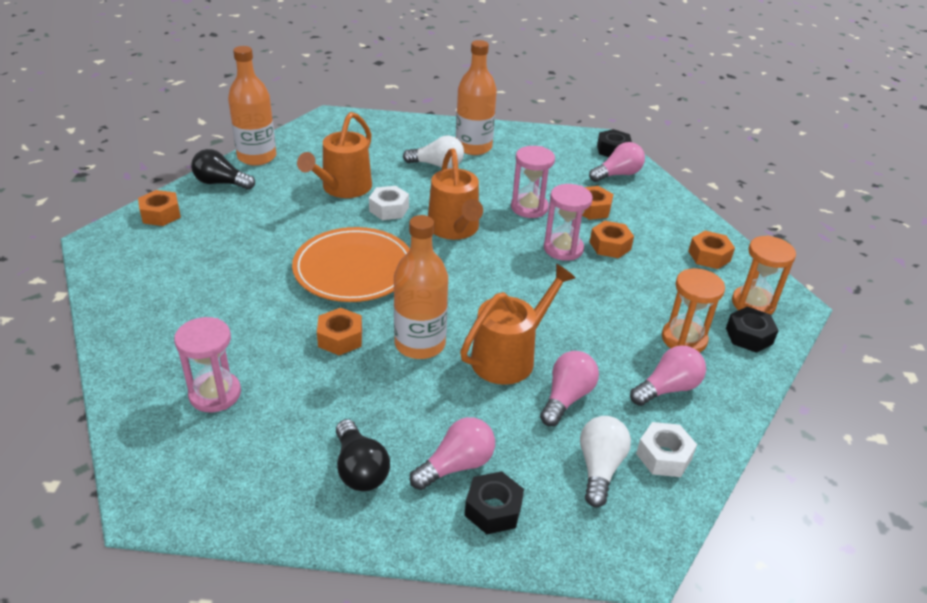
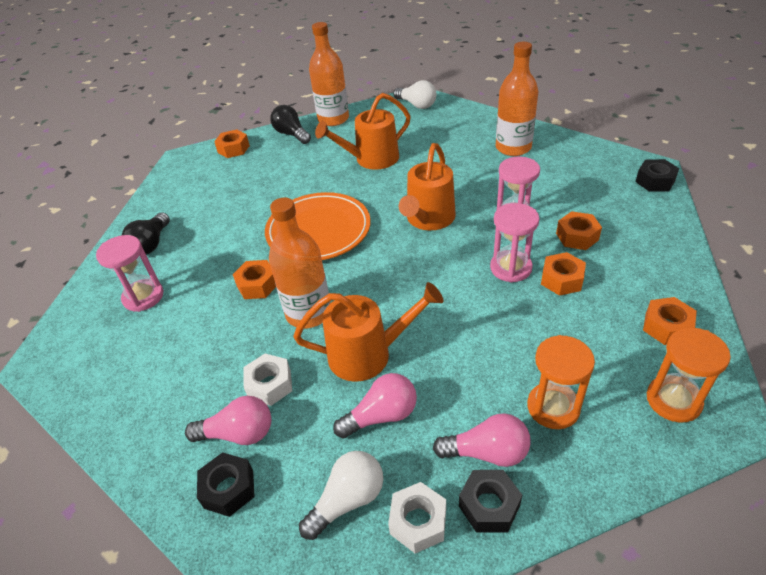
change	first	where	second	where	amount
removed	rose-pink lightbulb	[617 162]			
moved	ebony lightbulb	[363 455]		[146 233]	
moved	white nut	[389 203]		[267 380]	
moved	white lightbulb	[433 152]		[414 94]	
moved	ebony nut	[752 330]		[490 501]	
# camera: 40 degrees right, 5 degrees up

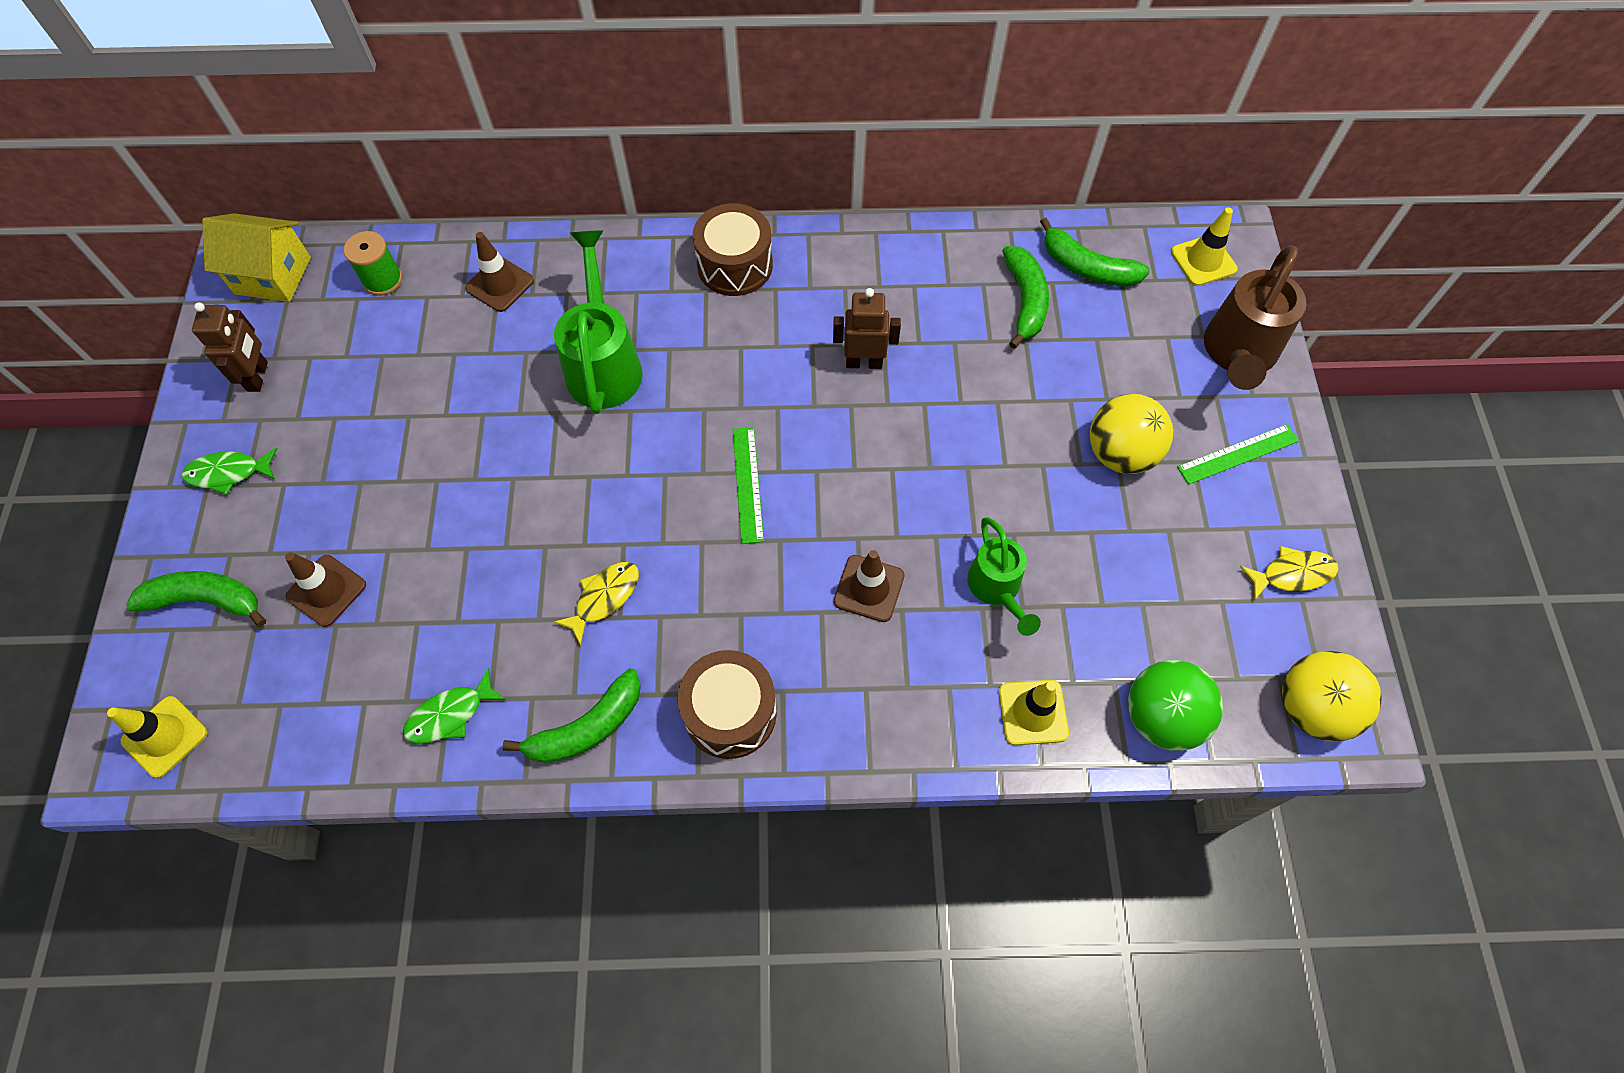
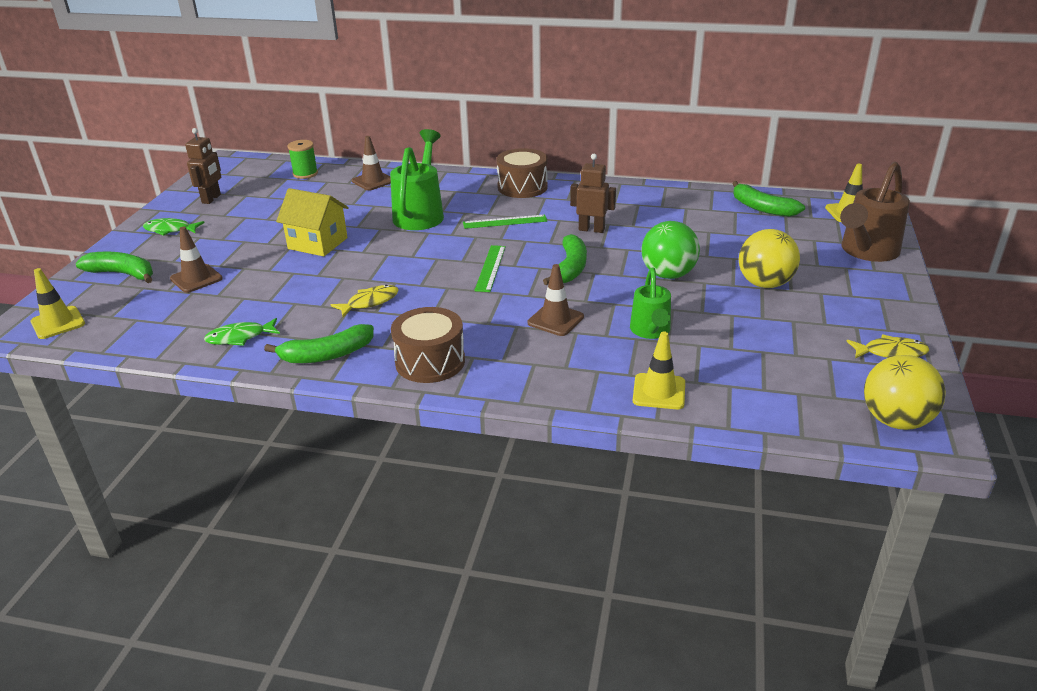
change	first	where	second	where	amount
moved	golden toy house	[256 257]		[312 222]	
moved	green banana fruit	[1025 297]		[565 259]	
moved	green play ball	[1175 705]		[670 250]	
moved	green measuring stick	[1238 454]		[505 222]	
# camera: 15 degrees right, 30 degrees down

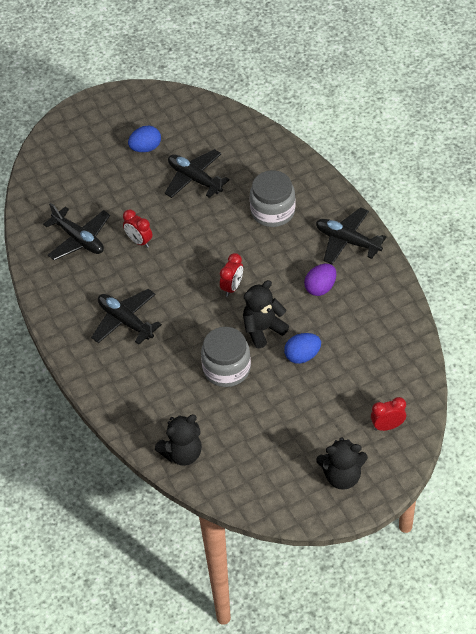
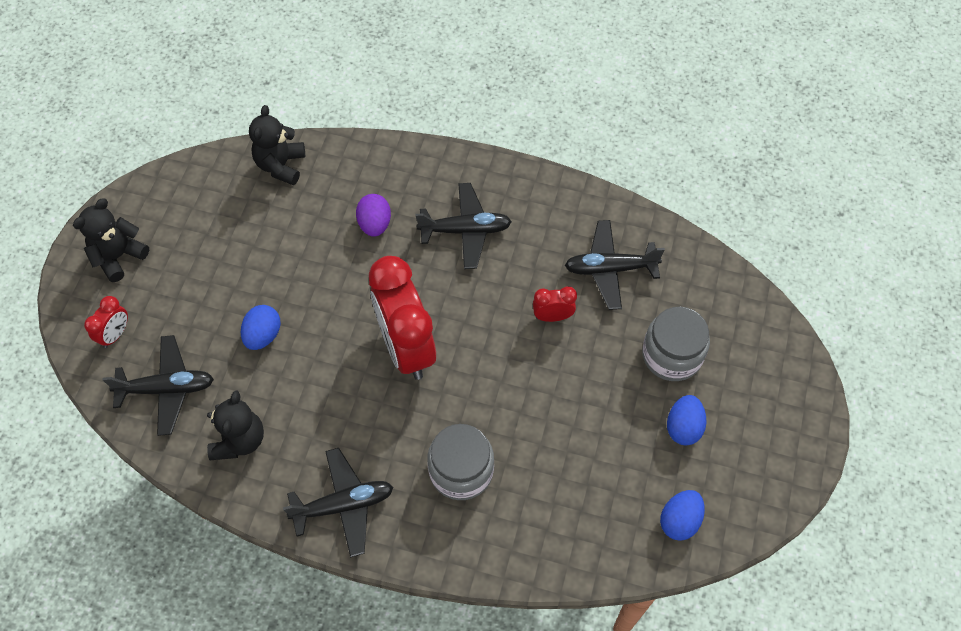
change	first	where	second	where	amount
added			royal blue egg shape	[682 515]	
moved	ebony plane	[197 173]		[158 385]	
moved	gray jar	[226 357]		[676 344]	
moved	ebony stuffed bear	[266 314]		[235 425]	
moved	purple egg shape	[320 280]		[373 215]	
resized	scarlet bedside clock	[231 274]		[402 318]	x2.25
# camera: 130 degrees right, 10 degrees up

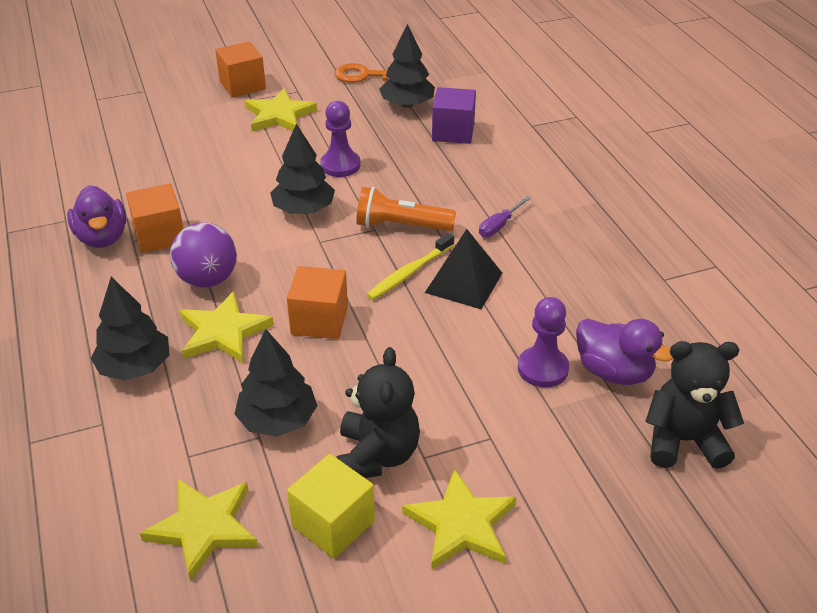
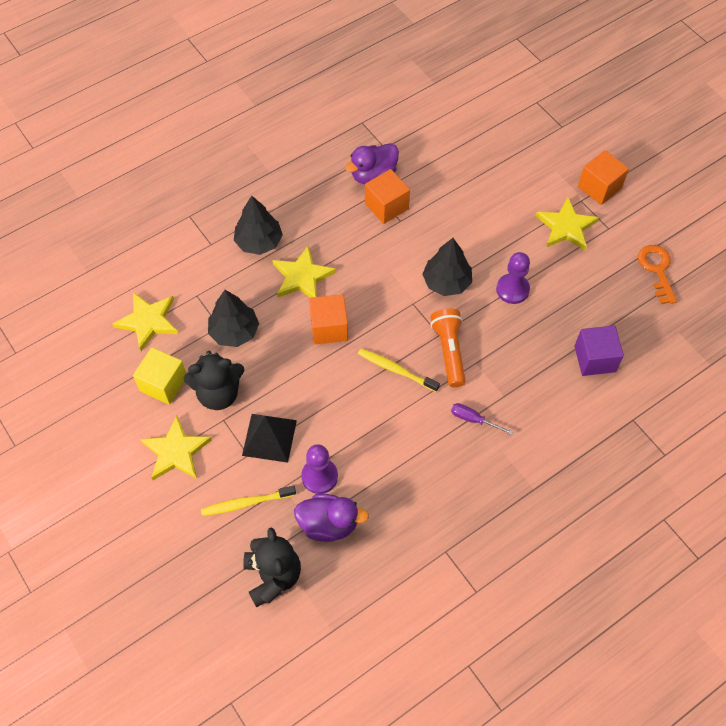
change	first	where	second	where	amount
removed	purple play ball	[203 255]			
removed	ebony tree	[407 66]			
added			golden tooth brush	[248 501]	
moved	ebony pyramid shape	[463 269]		[269 438]	
turned	purple toy duck	[625 352]		[331 518]	105 degrees counterclockwise
# camera: 75 degrees right, 20 degrees up

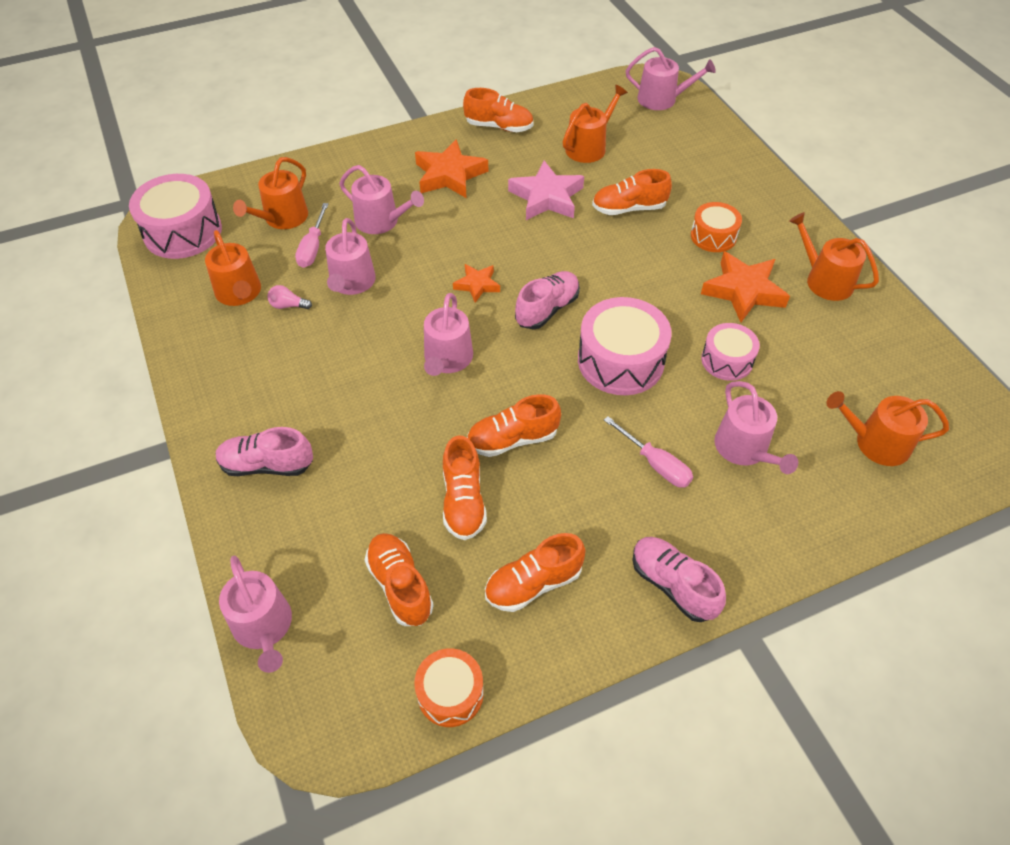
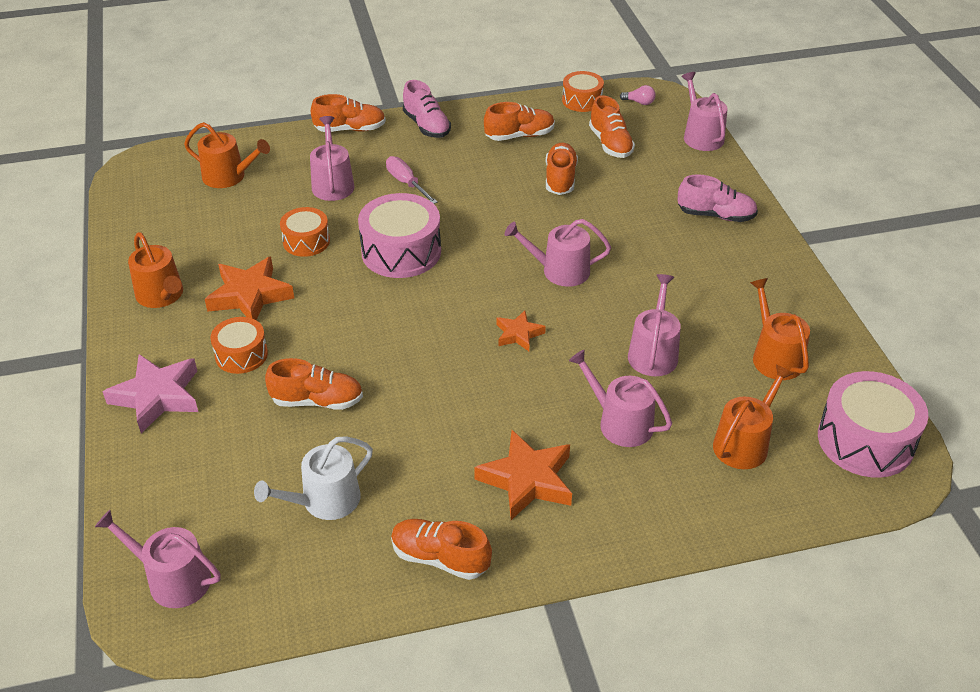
change	first	where	second	where	amount
removed	rose-pink flat screwdriver	[312 235]			
removed	rose-pink shoe	[547 300]			
moved	rose-pink lightbulb	[289 297]		[638 95]	
moved	orange-coloured shoe	[514 425]		[348 113]	
moved	rose-pink five-pointed star	[546 190]		[150 393]	
recoloured	orange-coloured watering pot	[595 124]	white watering pot	[313 478]	
recoloured	rose-pink snare drum	[730 352]	orange-coloured snare drum	[305 232]	
turned	rose-pink watering pot	[448 334]		[558 253]	105 degrees counterclockwise
# camera: 170 degrees left, 10 degrees down

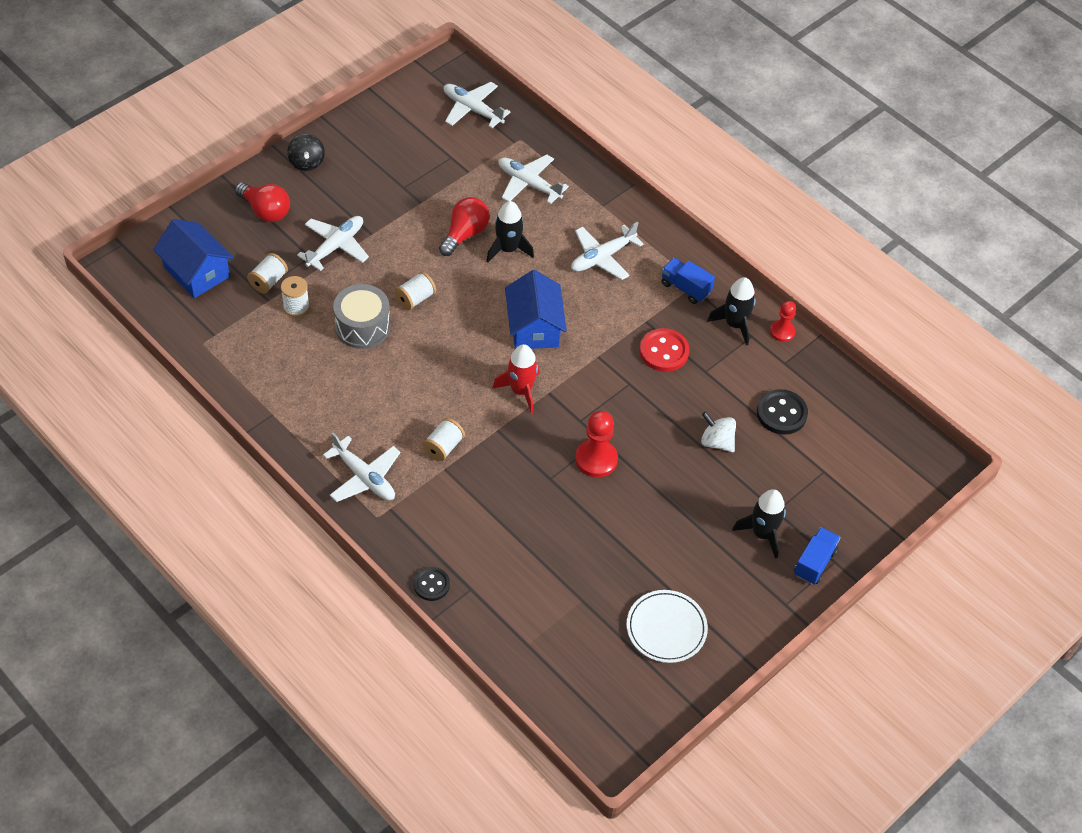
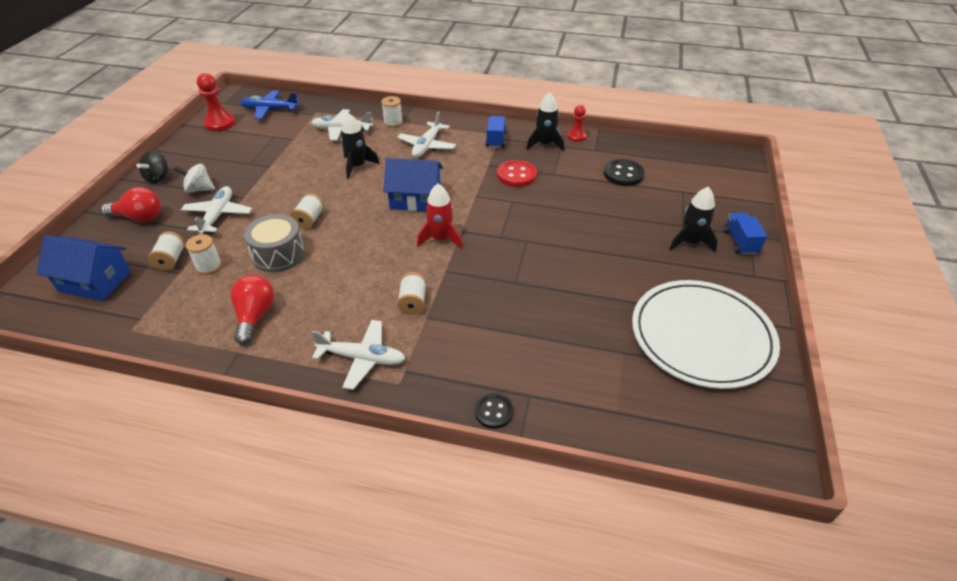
change	first	where	second	where	amount
added			white bobbin	[392 111]	
moved	scarlet lightbulb	[464 226]		[252 310]	
moved	scarlet game pawn	[596 444]		[216 102]	
moved	white spinning top	[718 432]		[194 178]	
recoloured	white plane	[477 105]	royal blue plane	[269 104]	
turned	ebony spinning top	[306 152]		[152 167]	60 degrees clockwise
turned	royal blue toy house	[536 309]		[413 184]	45 degrees counterclockwise
turned	royal blue toy truck	[688 281]		[496 132]	90 degrees clockwise
resized	white dinner plate	[667 626]		[706 334]	x1.82
# camera: 30 degrees left, 10 degrees down

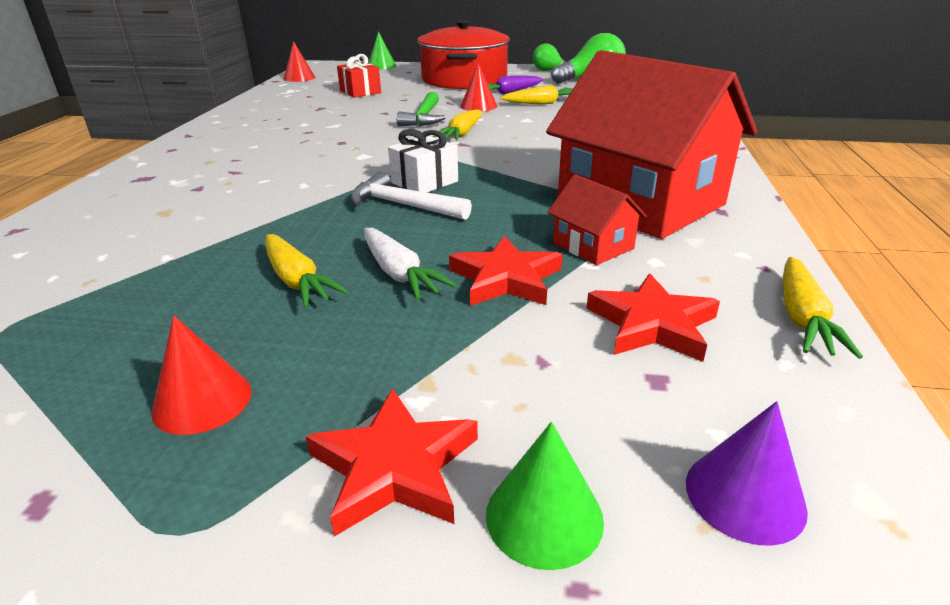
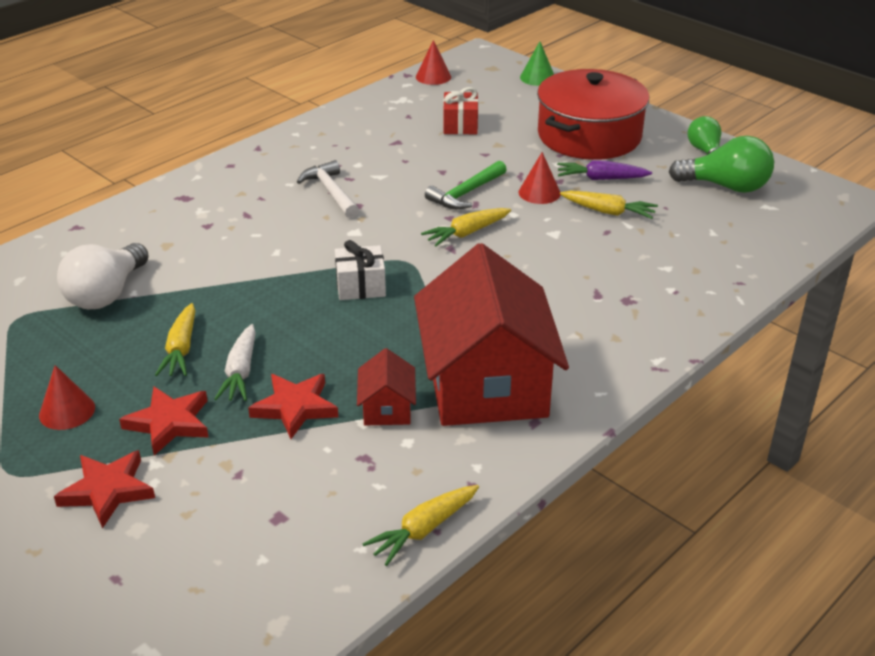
change	first	where	second	where	amount
removed	green cone	[545 496]			
removed	purple cone	[747 473]			
added			white lightbulb	[103 276]	
moved	white carpenter's hammer	[411 196]		[328 189]	
moved	scarlet five-pointed star	[653 318]		[164 421]	
# camera: 35 degrees right, 5 degrees up

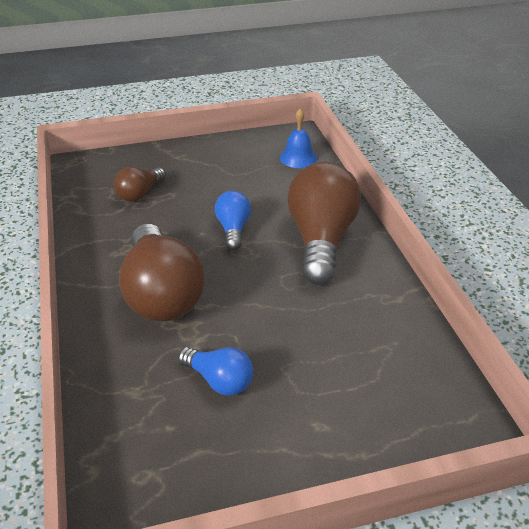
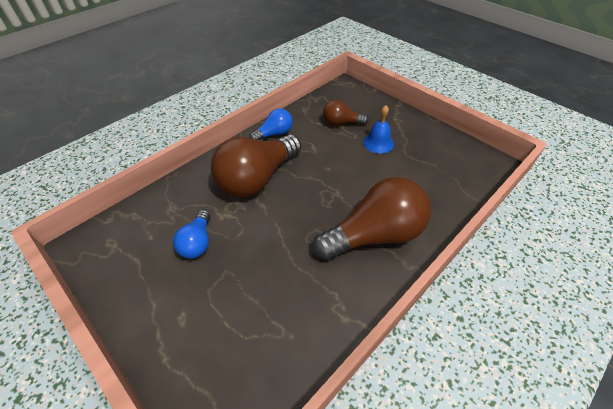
change	first	where	second	where	amount
moved	royal blue lightbulb	[233 220]		[271 124]	
moved	royal blue school bell	[298 138]		[378 129]	
# camera: 60 degrees right, 10 degrees up

